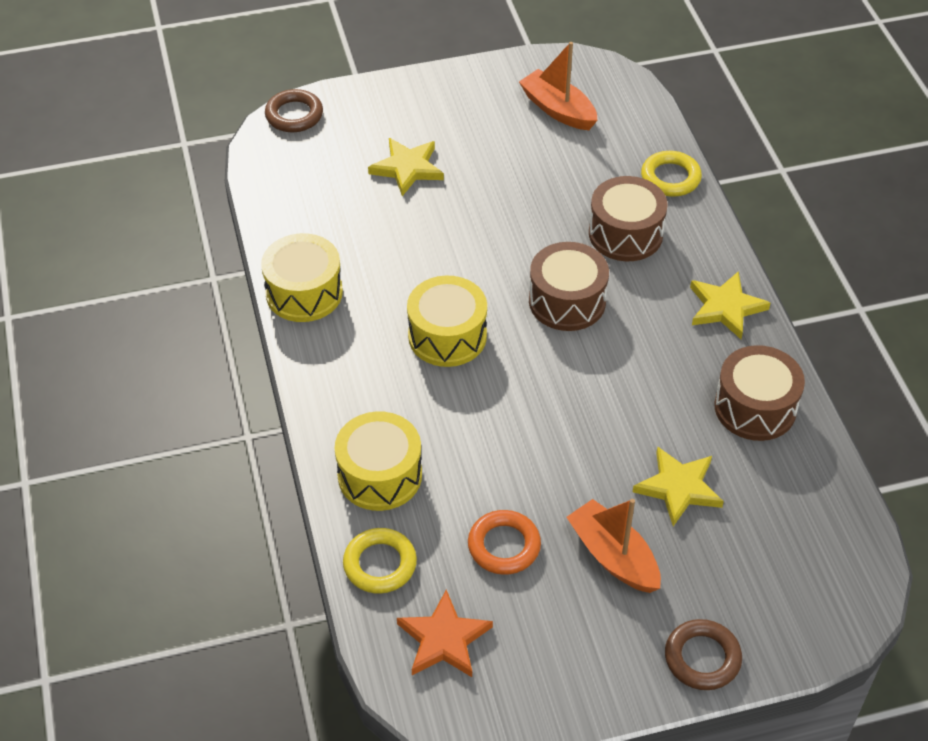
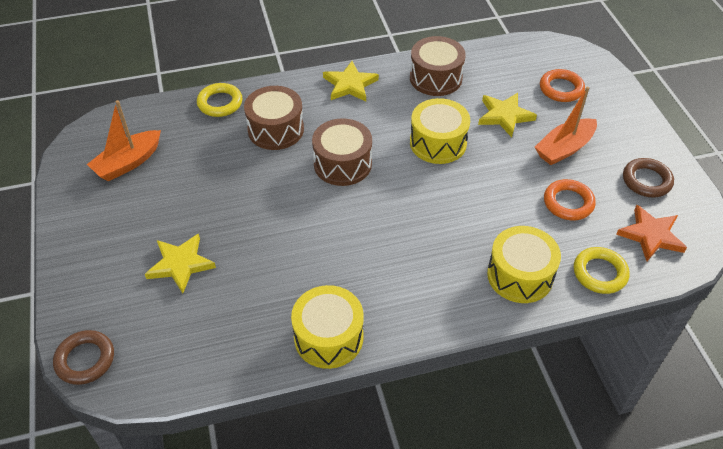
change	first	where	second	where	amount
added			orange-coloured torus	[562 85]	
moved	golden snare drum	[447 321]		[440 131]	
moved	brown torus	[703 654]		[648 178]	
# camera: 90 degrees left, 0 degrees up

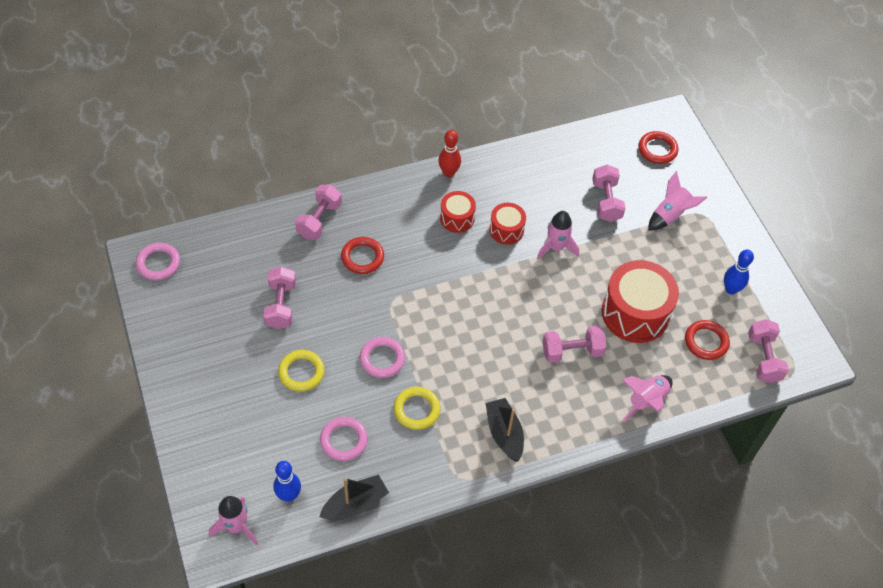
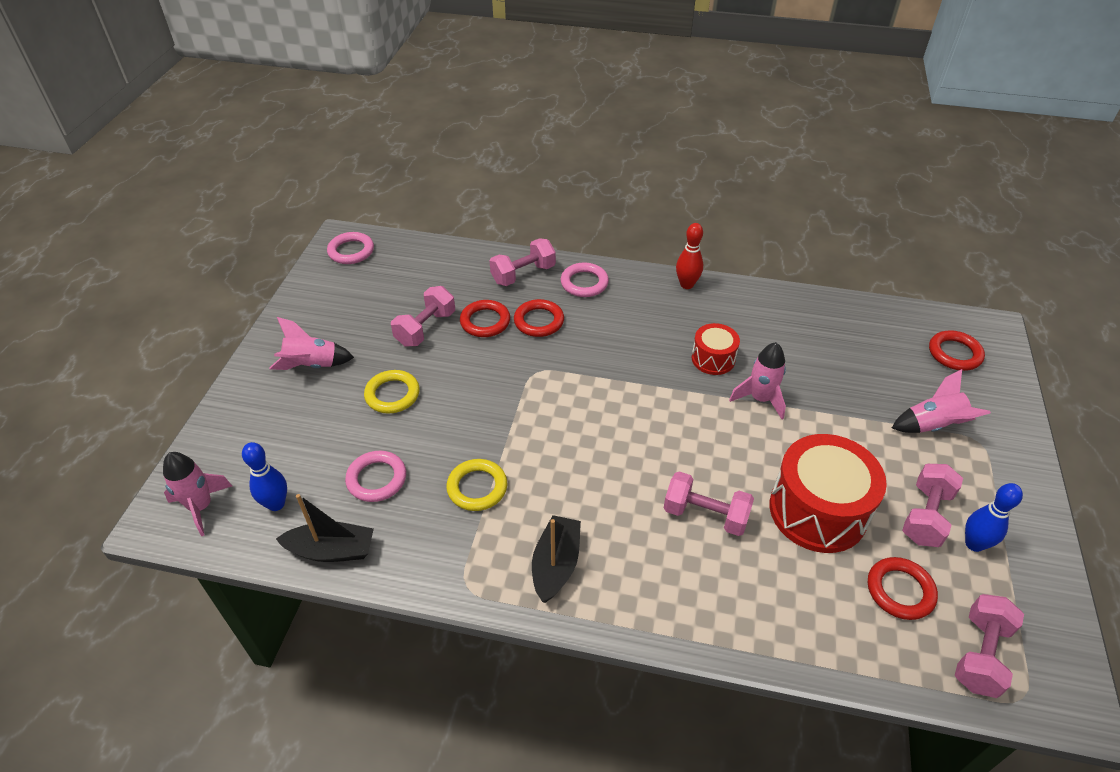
change	first	where	second	where	amount
removed	scarlet snare drum	[458 212]			
added			scarlet torus	[485 318]	
moved	rose-pink torus	[382 357]		[584 279]	
moved	rose-pink dumbbell	[609 193]		[932 505]	
moved	rose-pink toy rocket	[647 398]		[311 343]	
# camera: 35 degrees right, 10 degrees down

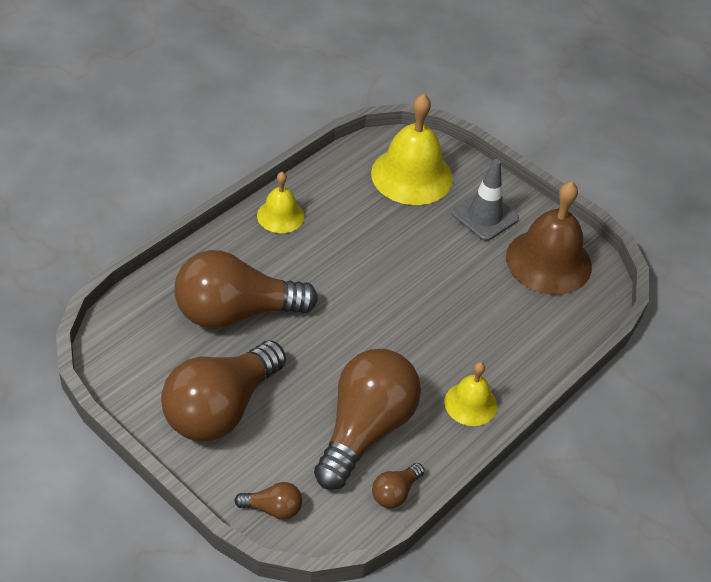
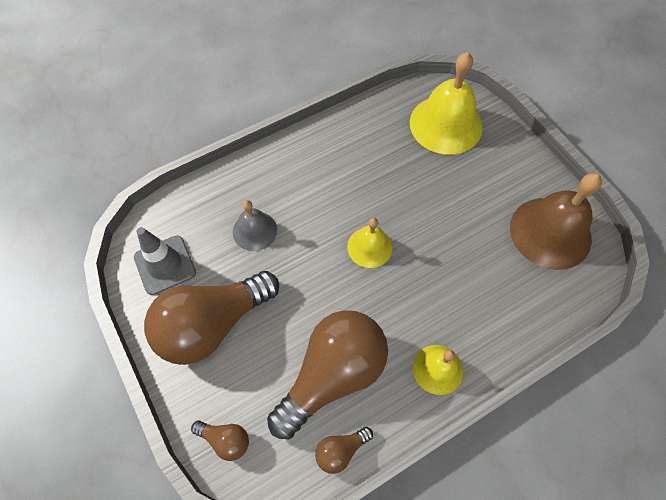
change	first	where	second	where	amount
moved	golden school bell	[280 202]		[370 243]	
moved	gray safety cone	[485 200]		[165 261]	
replaced	brown lightbulb	[246 289]	gray school bell	[255 225]	
# camera: 20 degrees right, 15 degrees up

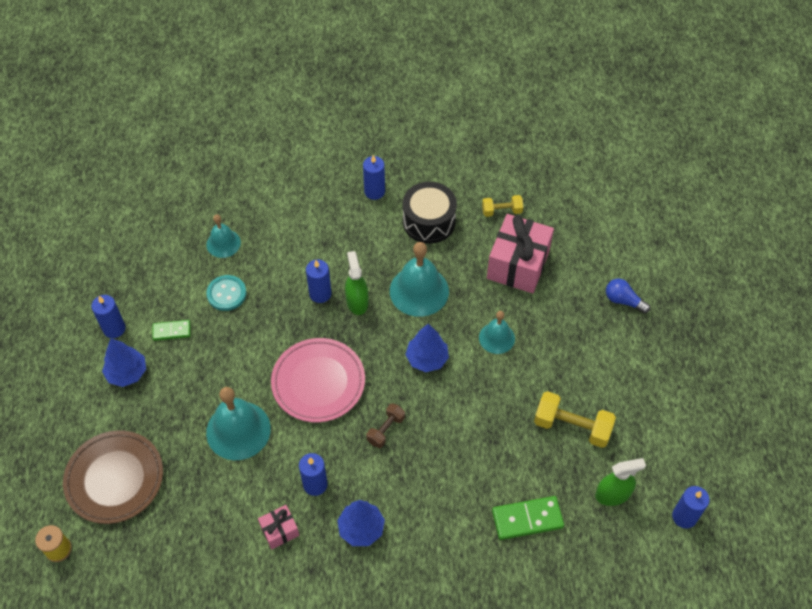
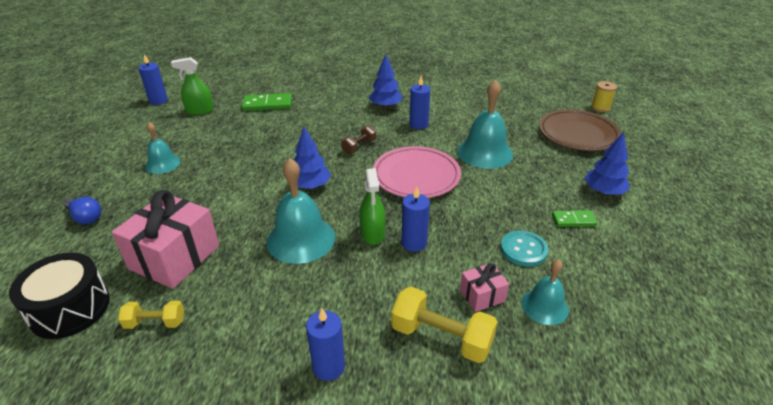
change	first	where	second	where	amount
removed	royal blue candle	[108 316]			
moved	rose-pink gift	[279 527]		[484 287]	
moved	ebony snare drum	[430 213]		[59 296]	
moved	aqua school bell	[497 332]		[163 148]	
moved	golden dumbbell	[575 419]		[444 325]	
# camera: 175 degrees left, 20 degrees down

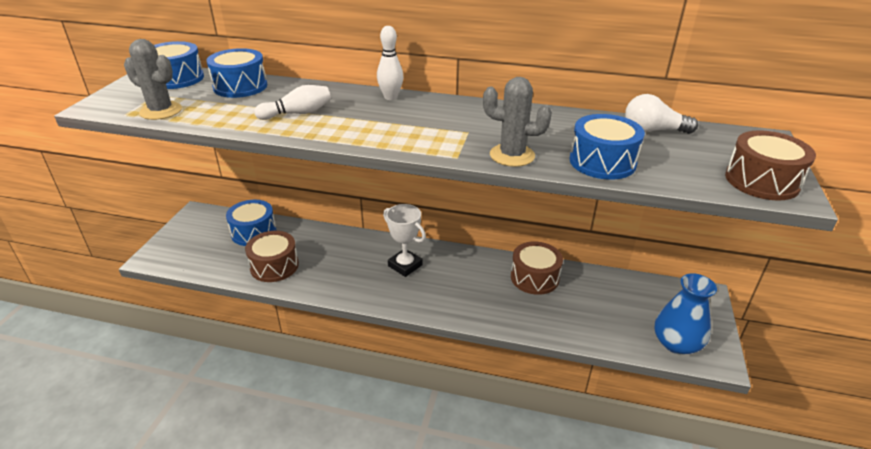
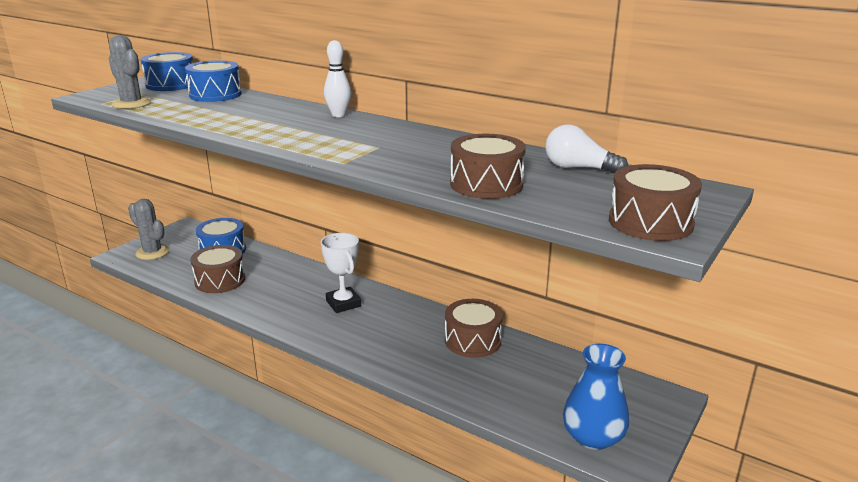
change	first	where	second	where	amount
removed	white tenpin	[292 102]			
moved	gray prickly plant	[517 122]		[148 229]	
recoloured	royal blue snare drum	[607 147]	brown snare drum	[488 166]	
# camera: 20 degrees right, 10 degrees down

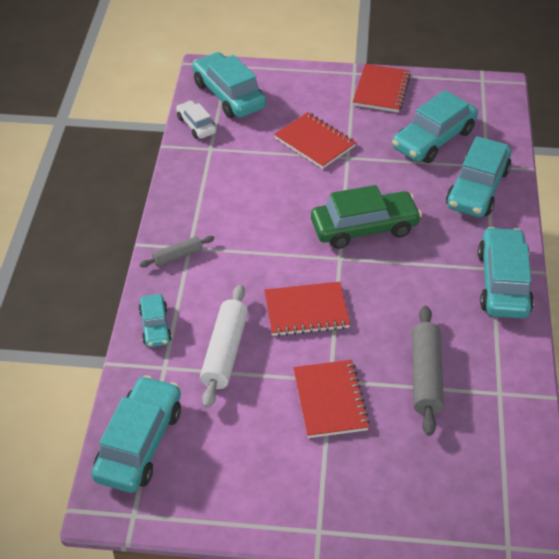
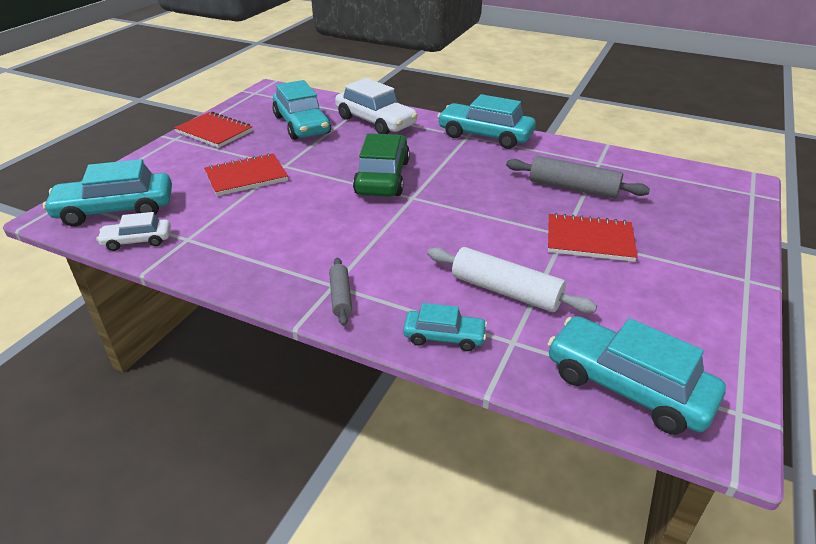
change	first	where	second	where	amount
removed	scarlet exercise book	[307 309]			
recoloured	aqua car	[478 176]	white car	[376 106]	
# camera: 70 degrees left, 10 degrees down

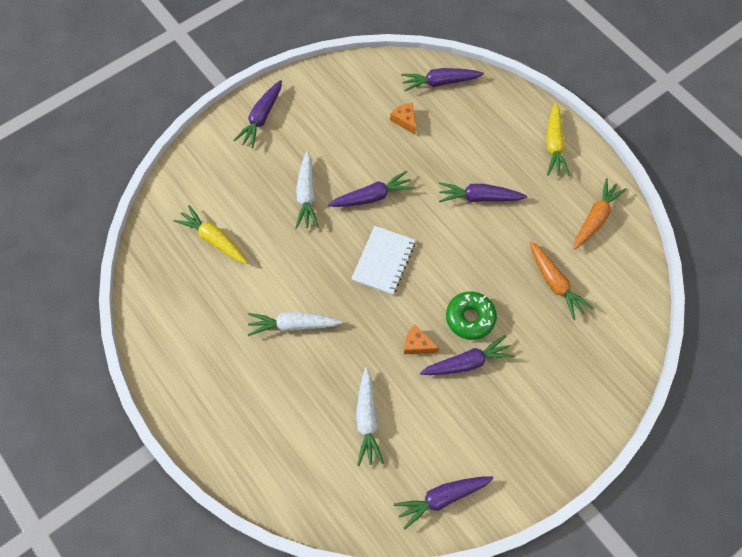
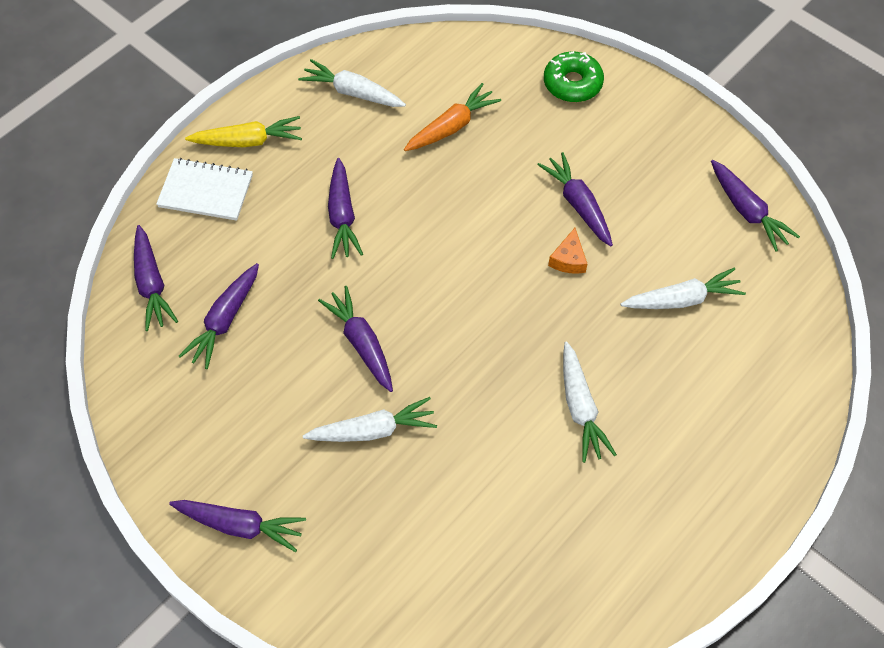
change	first	where	second	where	amount
removed	golden toy carrot	[210 234]			
moved	white exercise book	[383 260]		[204 189]	
moved	green donut	[471 316]		[574 76]	
replaced	orange-coloured piece of cheese	[403 118]	purple toy carrot	[219 316]	
recoloured	orange-coloured toy carrot	[600 213]	white toy carrot	[352 83]	
# camera: 100 degrees left, 5 degrees down

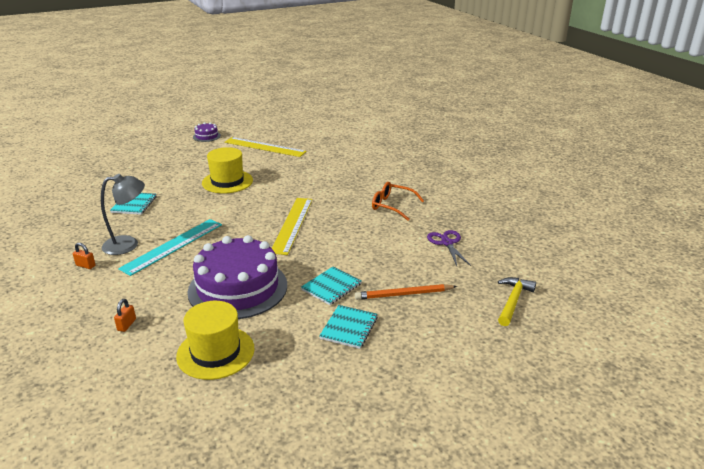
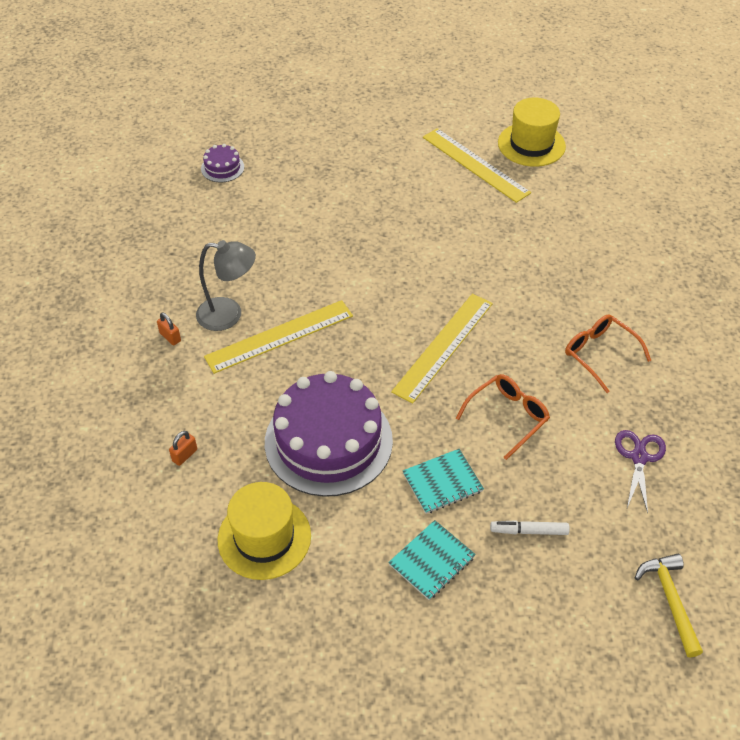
change	first	where	second	where	amount
removed	aqua exercise book	[133 204]			
added			orange-coloured glasses	[503 417]	
moved	purple gateau	[207 132]		[222 163]	
moved	golden top hat	[227 170]		[532 132]	
replaced	orange-coloured lead pencil	[406 292]	white marker	[530 527]	
recoloured	aqua measuring stick	[170 247]	golden measuring stick	[278 337]	
turned	golden carpenter's hammer	[517 301]		[669 606]	60 degrees counterclockwise
# camera: 25 degrees right, 20 degrees up

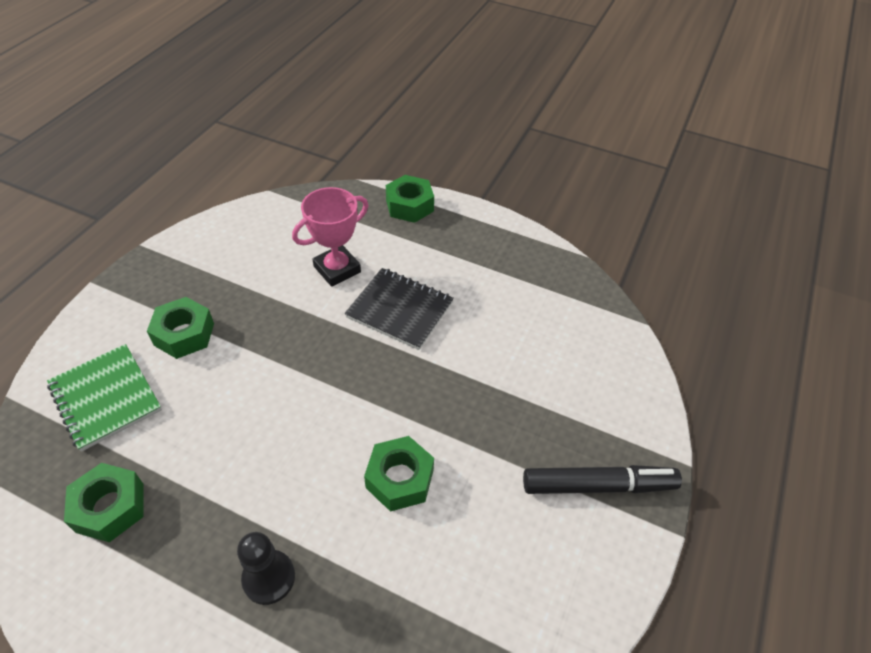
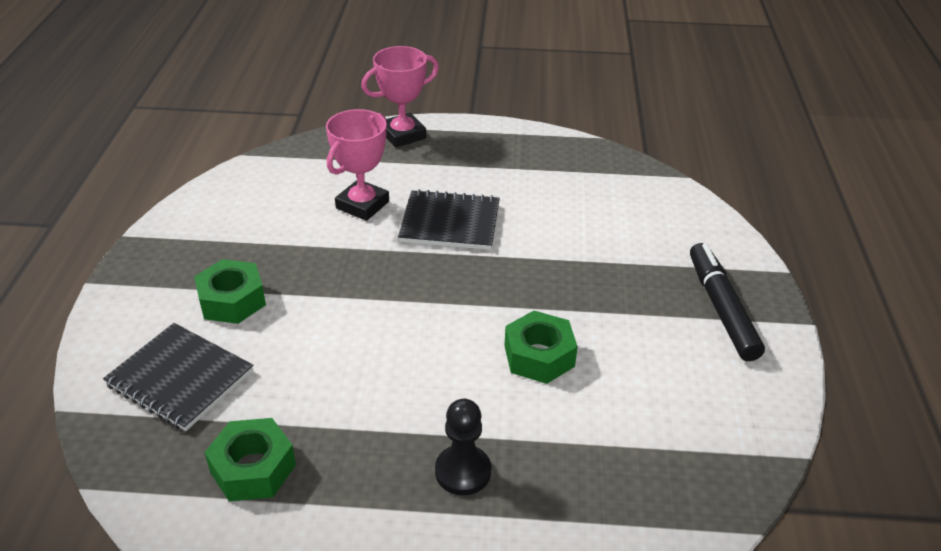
change	first	where	second	where	amount
replaced	green nut	[410 199]	rose-pink trophy	[400 96]	
recoloured	green exercise book	[104 398]	ebony exercise book	[178 377]	
turned	ebony marker	[602 479]		[727 302]	75 degrees counterclockwise
# camera: 20 degrees left, 10 degrees down

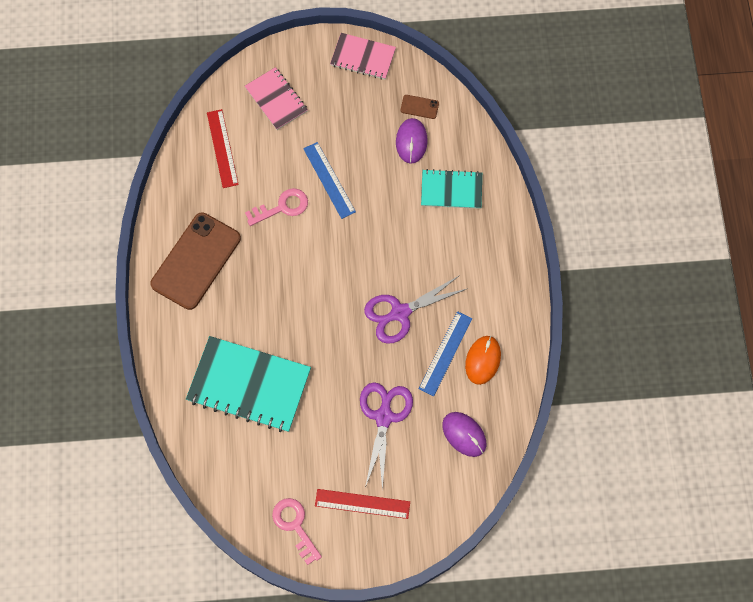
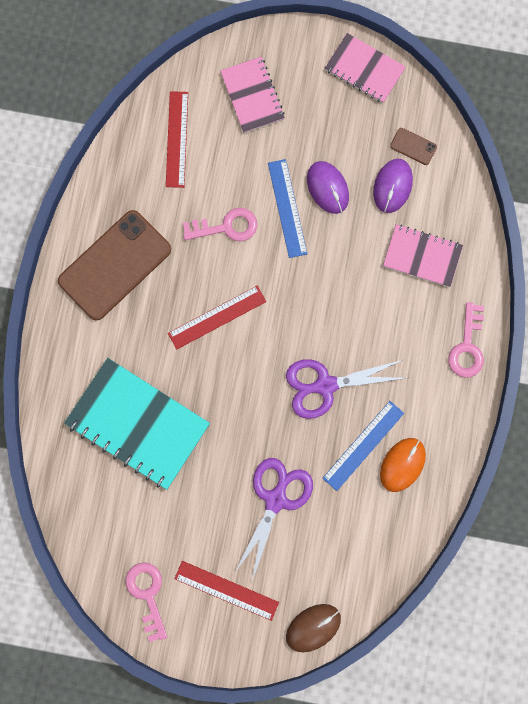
change	first	where	second	where	amount
added			scarlet measuring stick	[217 318]	
added			brown PC mouse	[313 628]	
added			rose-pink door key	[466 340]	
moved	purple PC mouse	[464 434]		[328 187]	
recoloured	aqua exercise book	[451 189]	rose-pink exercise book	[423 255]	
# camera: 15 degrees right, 10 degrees up

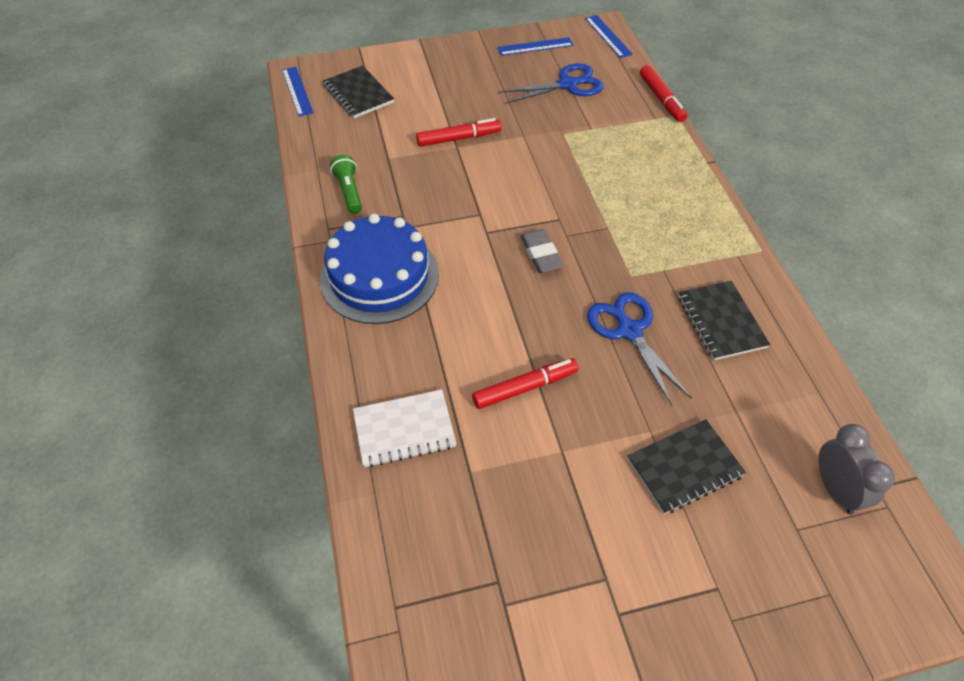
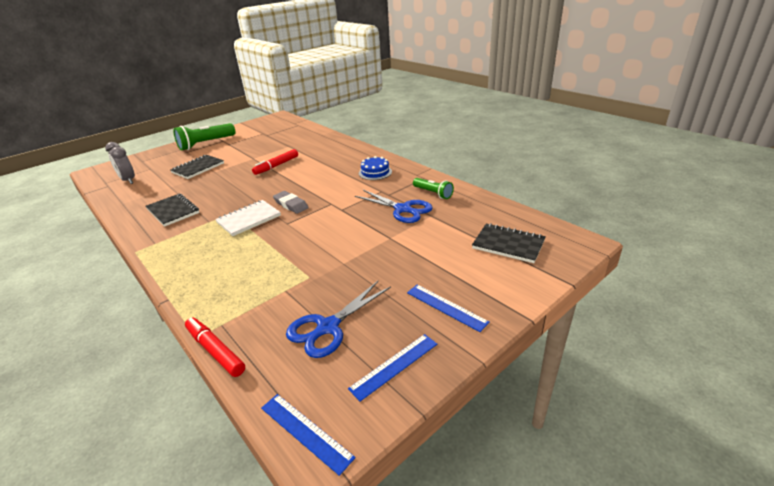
change	first	where	second	where	amount
removed	scarlet marker	[459 132]			
added			green torch	[204 137]	
moved	royal blue measuring stick	[298 91]		[448 308]	
moved	white exercise book	[405 428]		[248 218]	
moved	royal blue shears	[639 349]		[394 206]	
resized	royal blue gateau	[379 269]		[375 168]	x0.50
# camera: 155 degrees right, 20 degrees down

